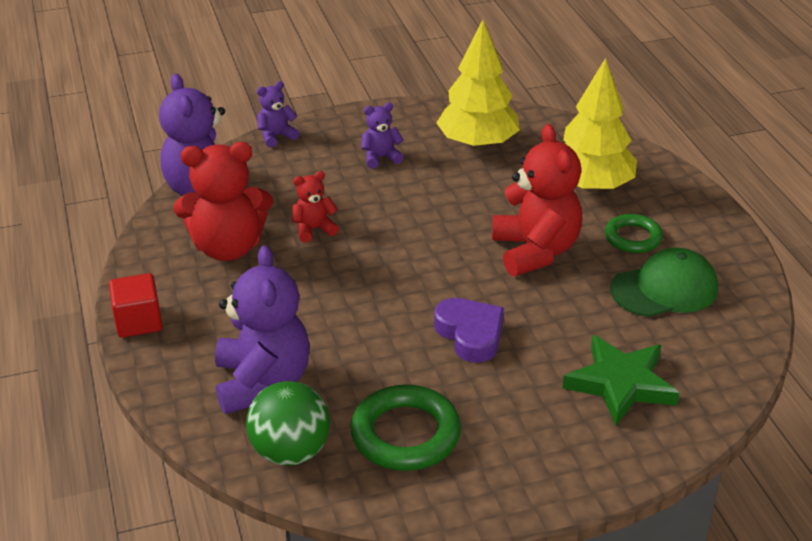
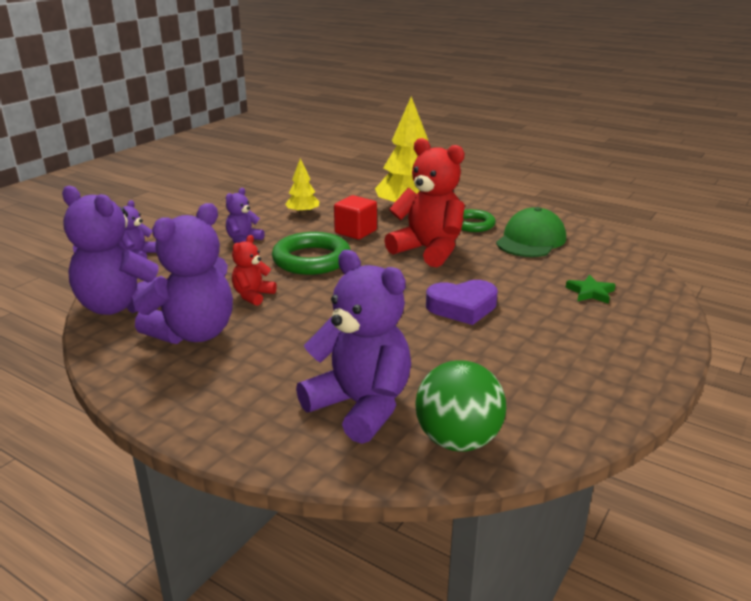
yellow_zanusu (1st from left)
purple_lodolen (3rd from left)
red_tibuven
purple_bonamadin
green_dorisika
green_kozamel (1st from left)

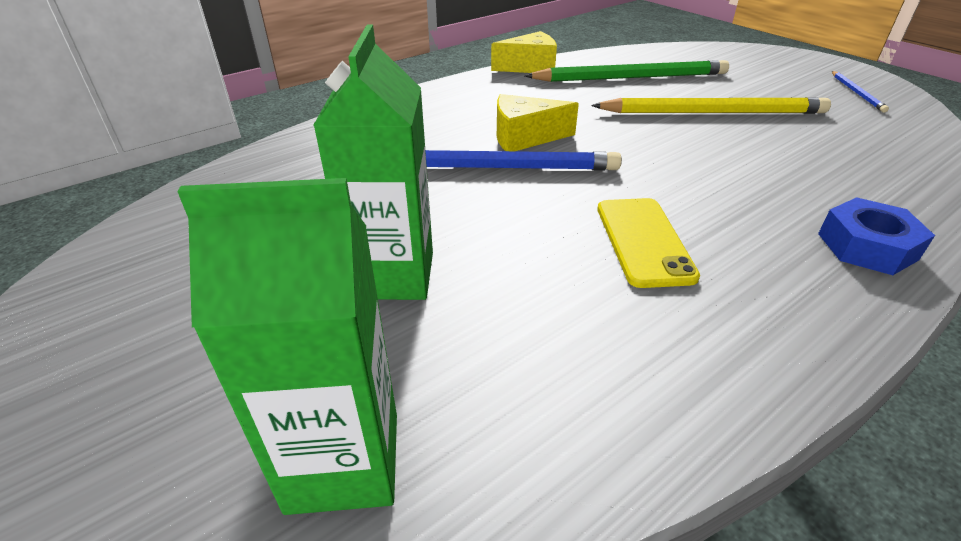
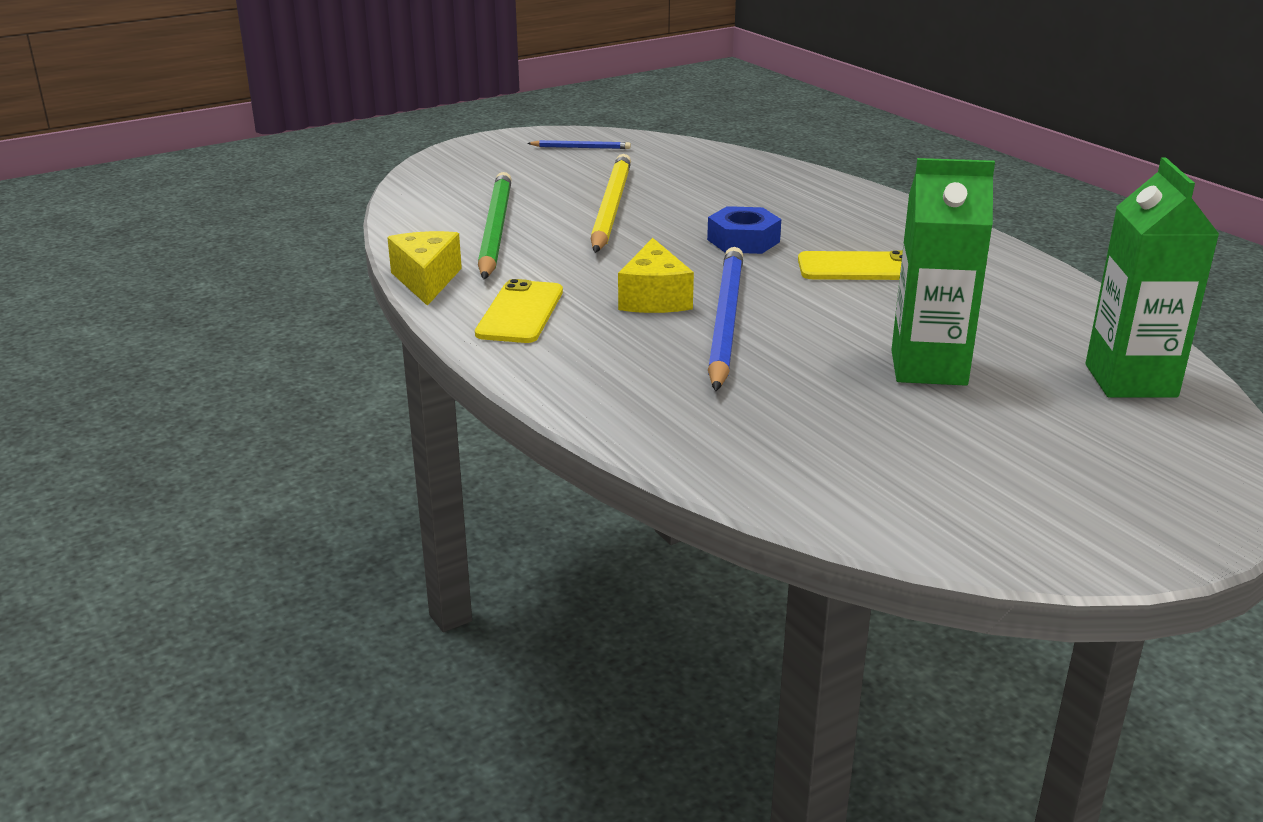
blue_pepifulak
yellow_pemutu (1st from left)

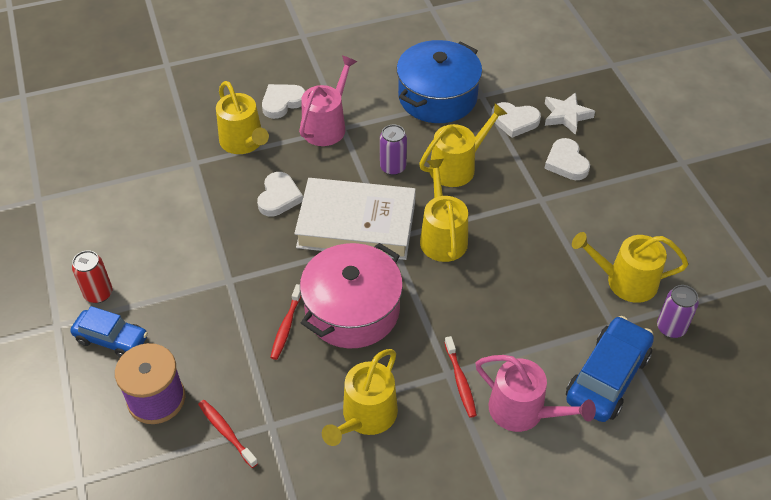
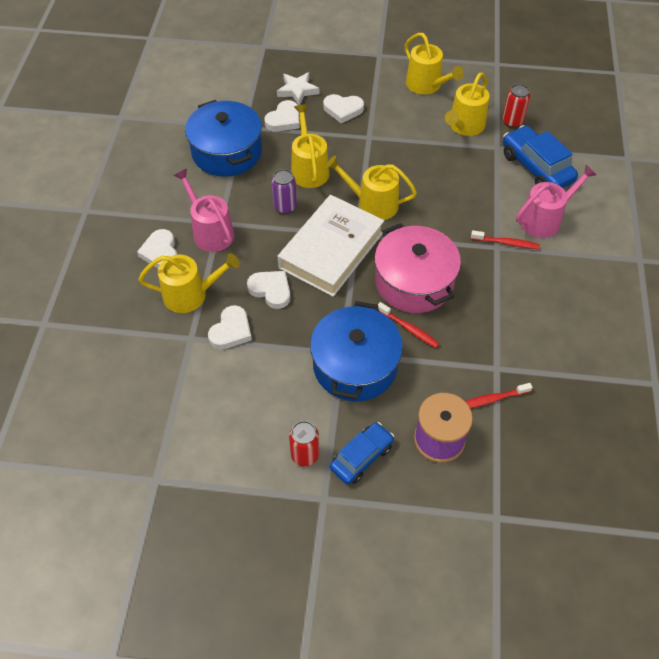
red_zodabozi (2nd from left)
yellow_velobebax (4th from left)
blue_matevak (2nd from left)
white_bonamadin (2nd from left)

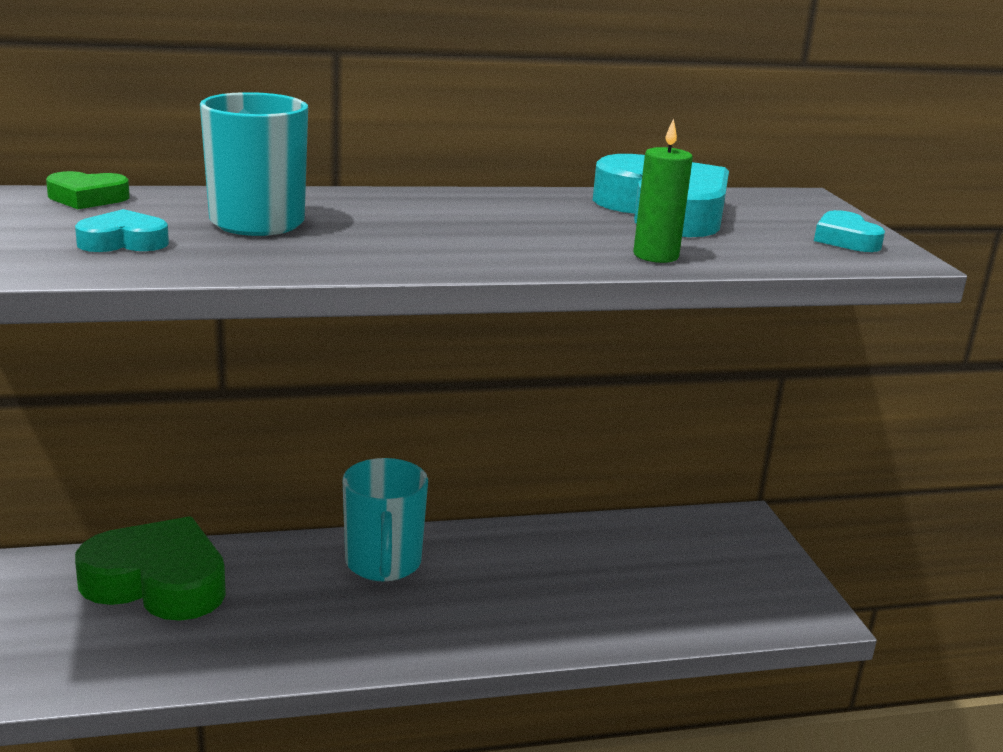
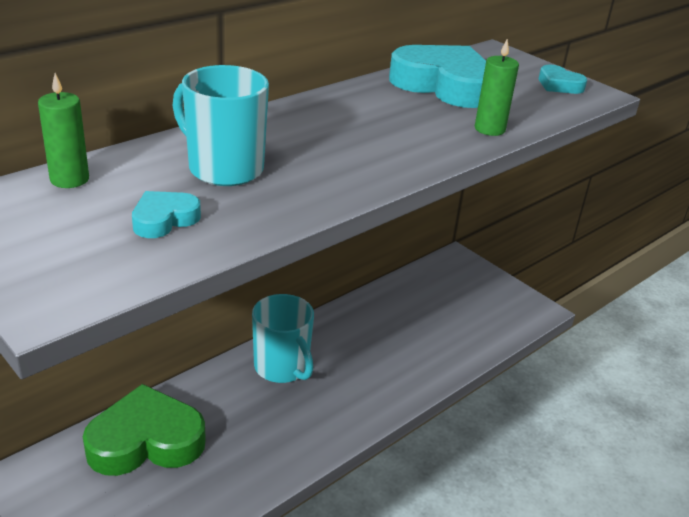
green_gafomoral (1st from left)

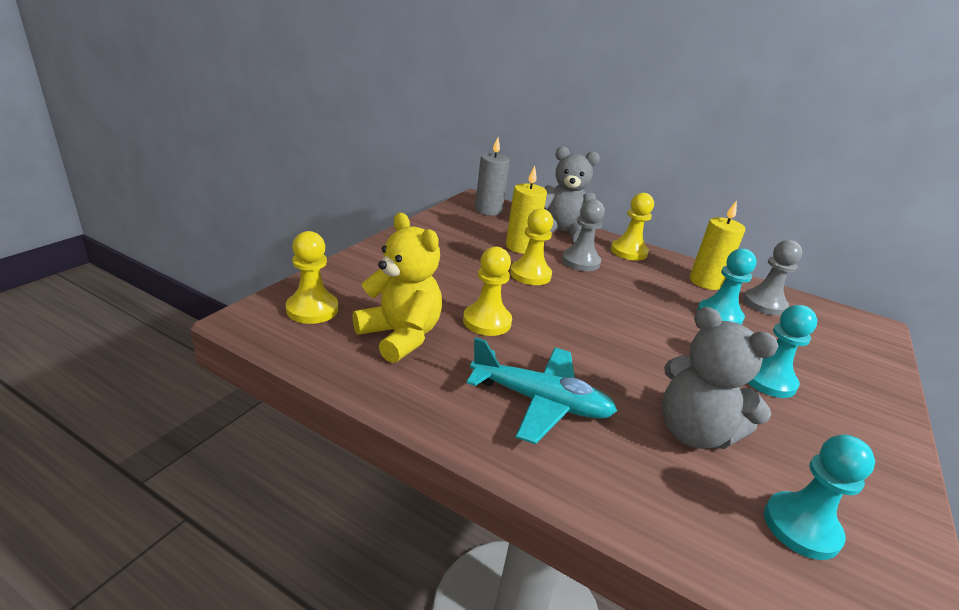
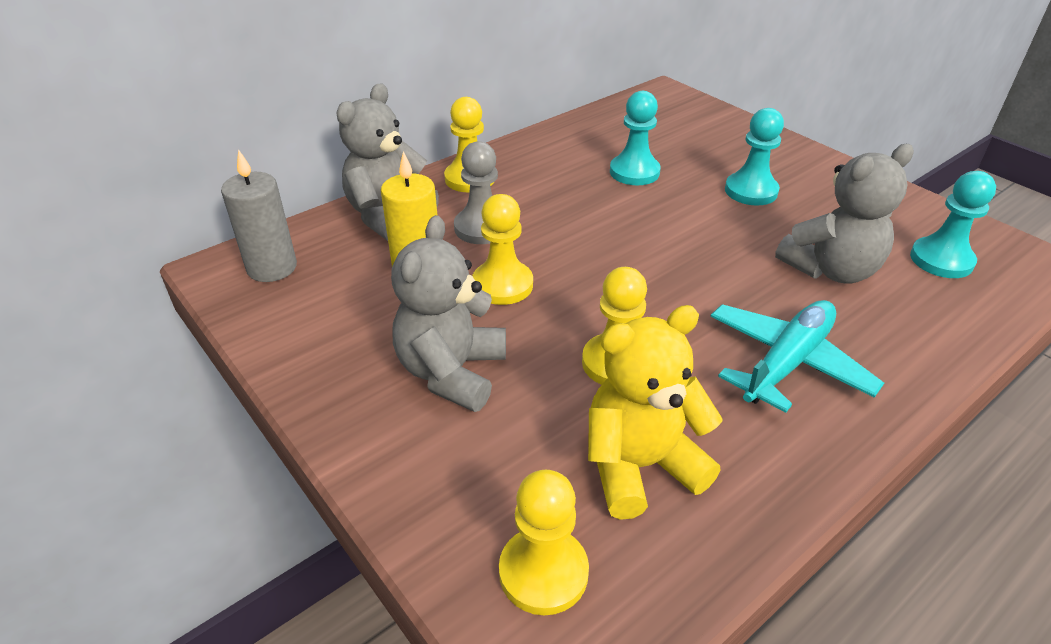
yellow_gafomoral (2nd from left in the first image)
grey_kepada (2nd from left in the first image)
grey_lodolen (2nd from left)

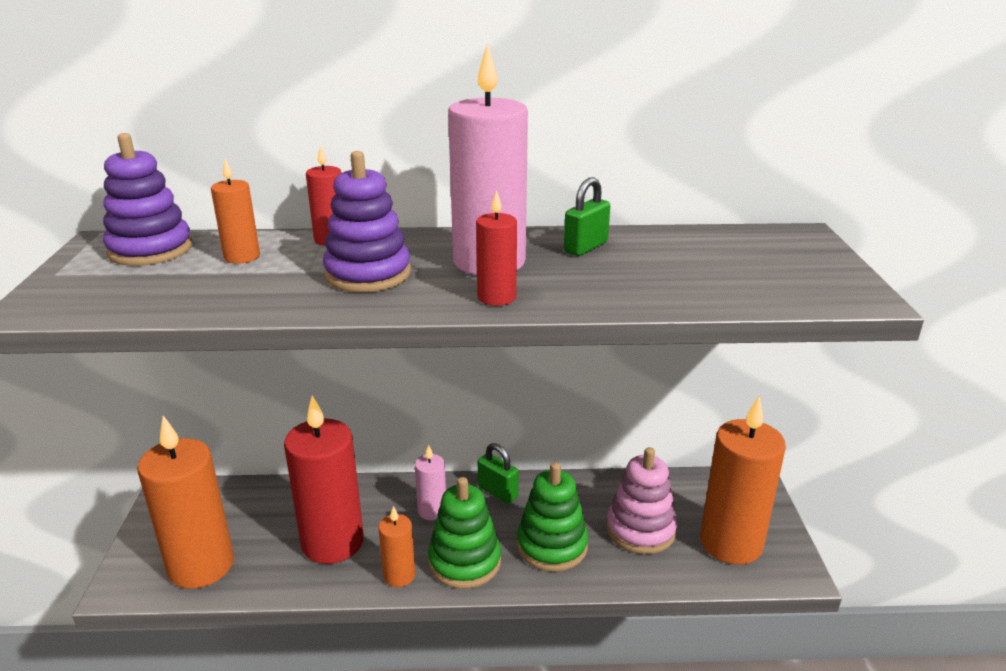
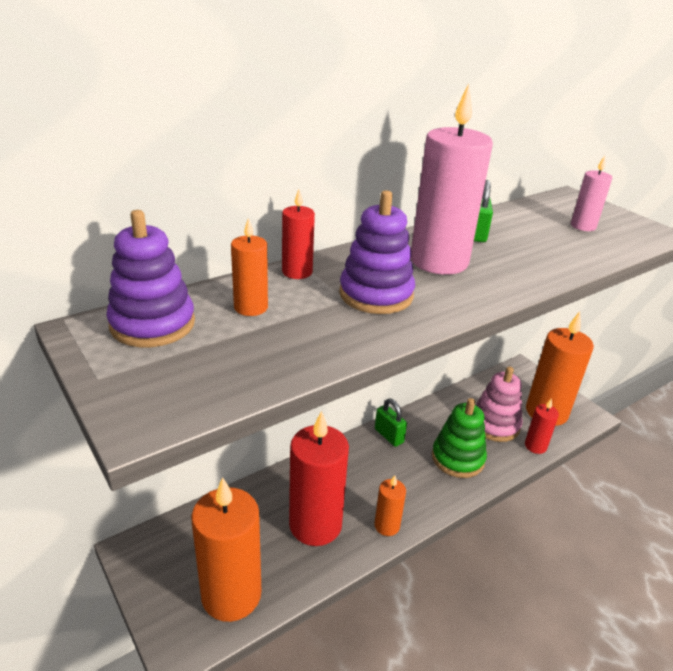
red_gafomoral (3rd from left)
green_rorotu (1st from left)
pink_gafomoral (2nd from left)
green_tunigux (1st from left in the first image)

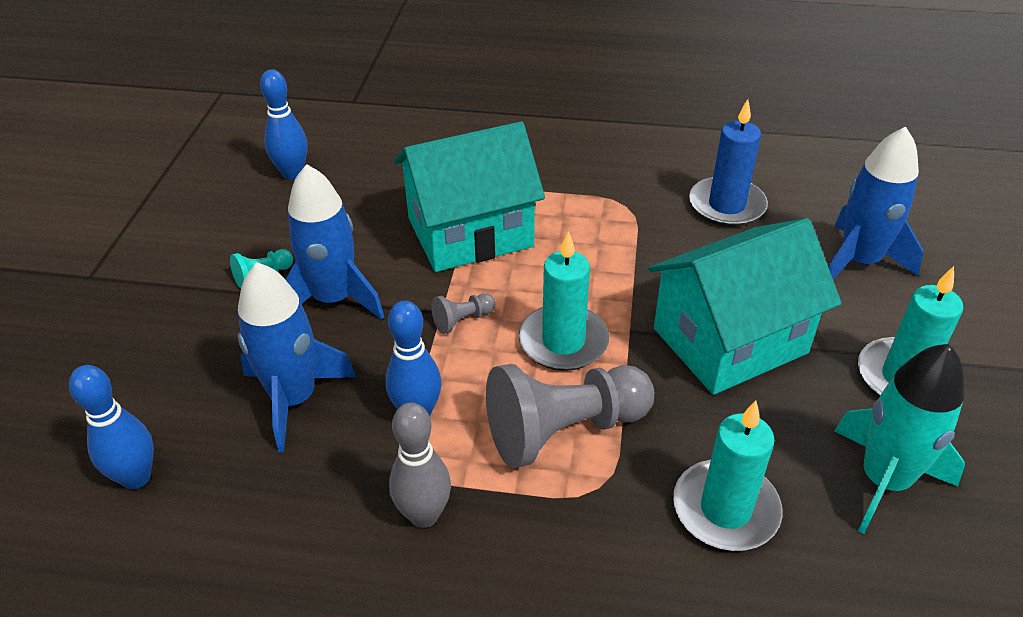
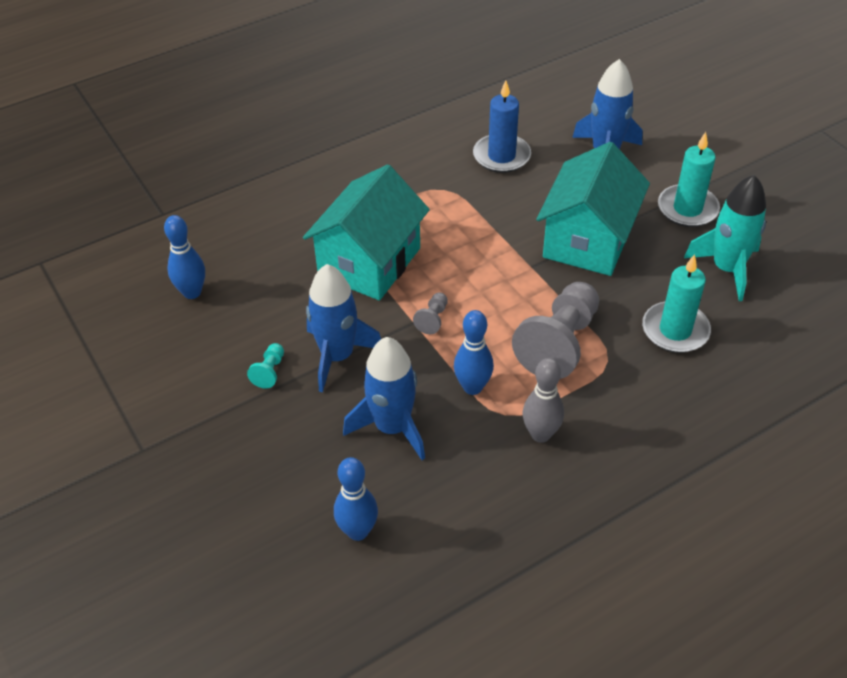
turquoise_gafomoral (1st from left in the first image)

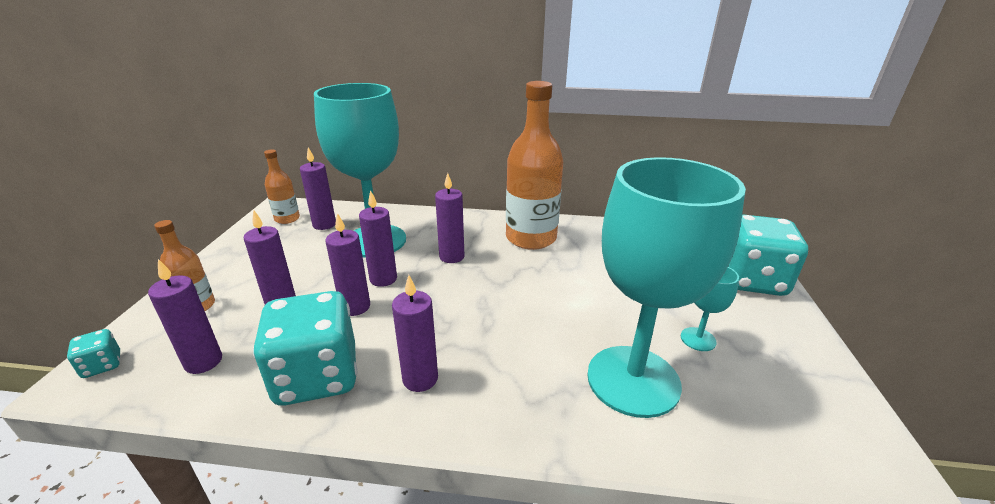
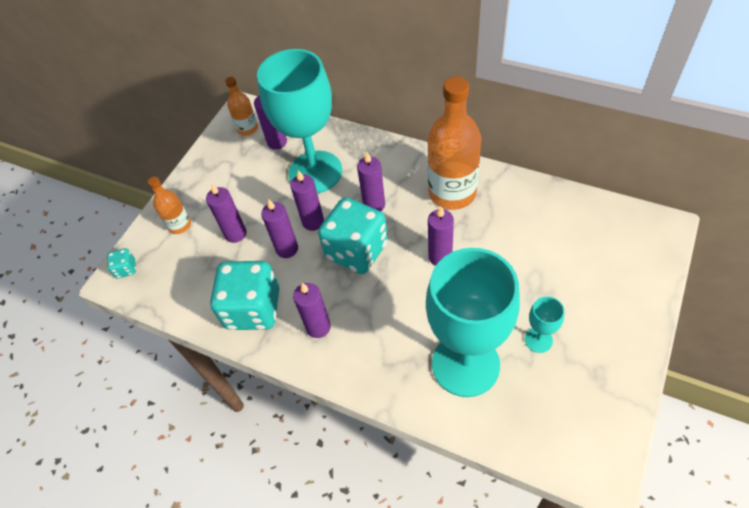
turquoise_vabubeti (3rd from left)
purple_gafomoral (7th from left)

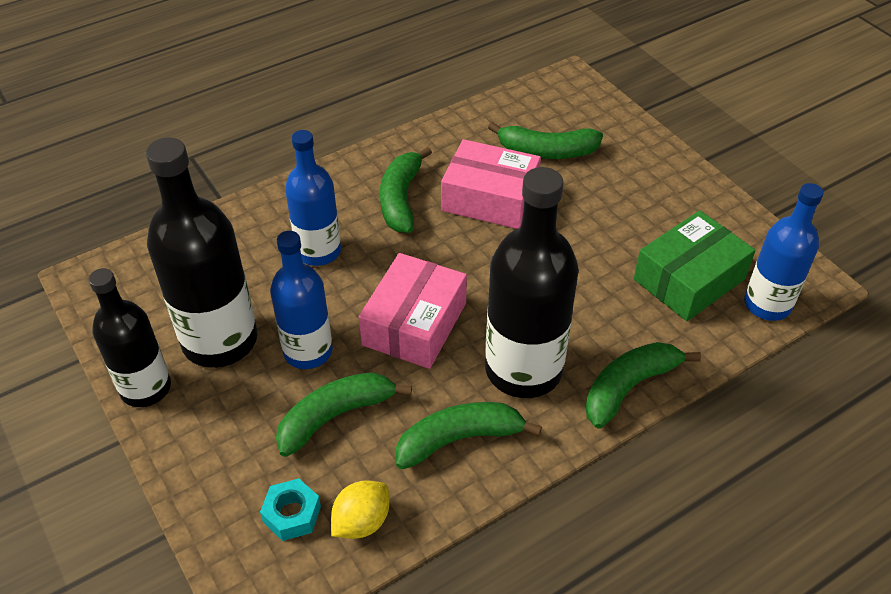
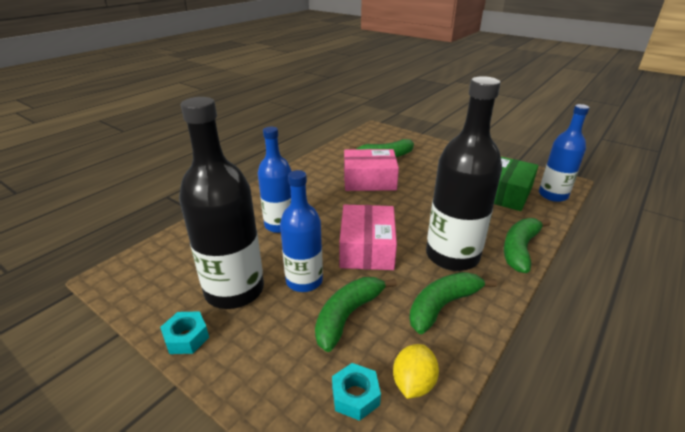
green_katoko (2nd from left in the first image)
turquoise_pepifulak (1st from left)

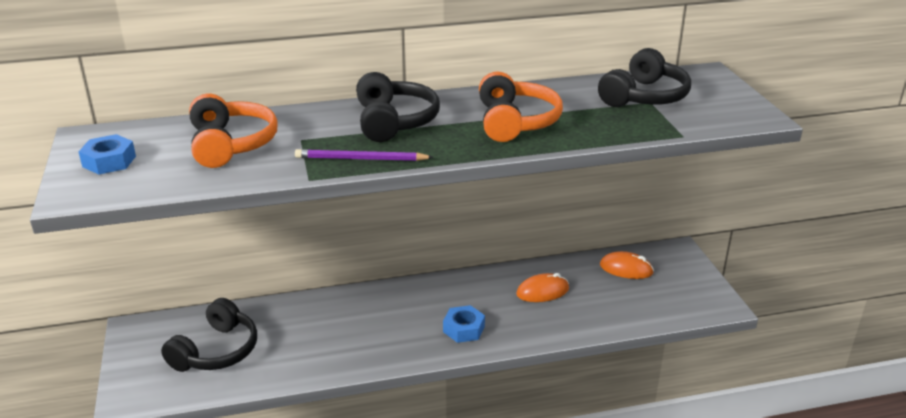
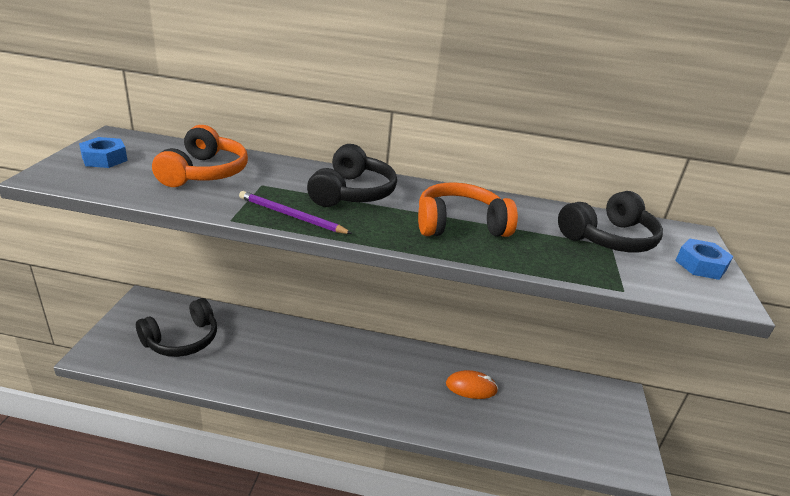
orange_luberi (2nd from left)
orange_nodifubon (2nd from left in the first image)
blue_pepifulak (2nd from left)

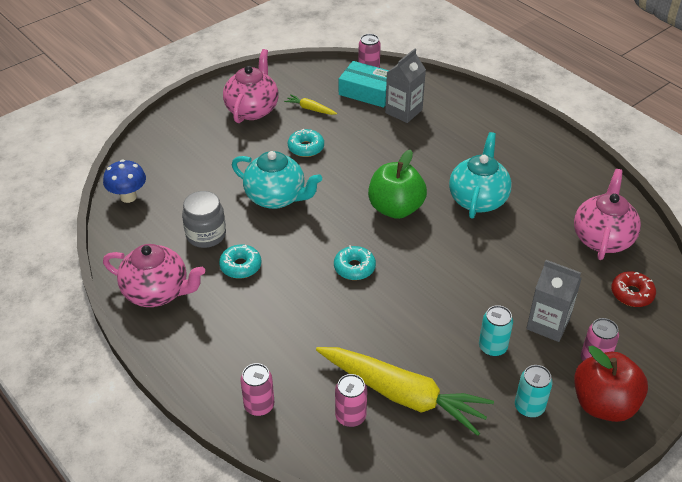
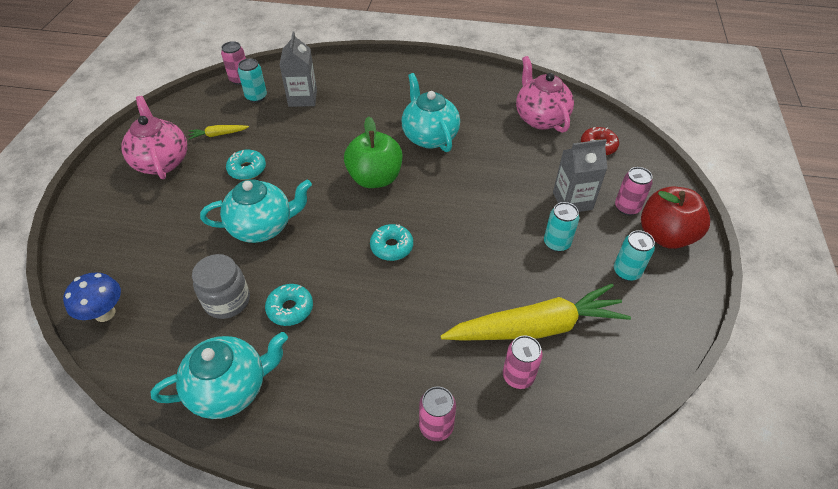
turquoise_zodabozi (1st from left)
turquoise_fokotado (1st from left)

